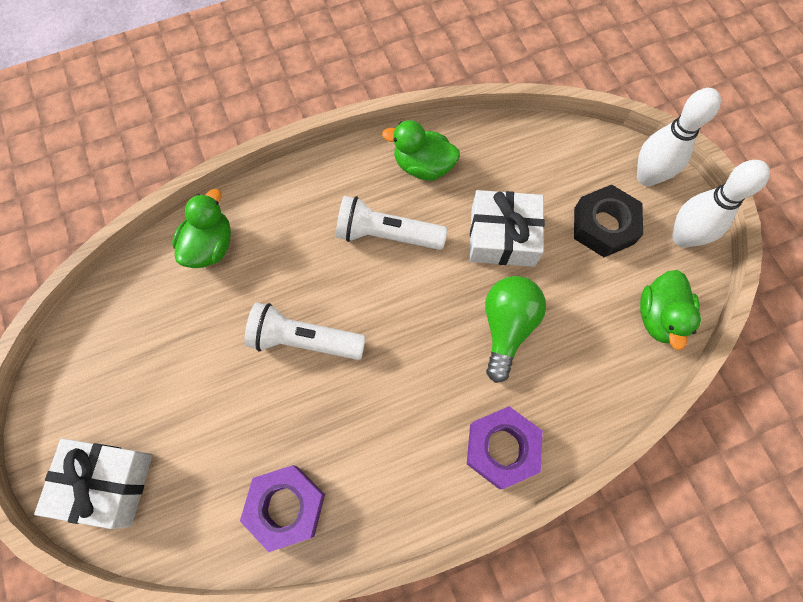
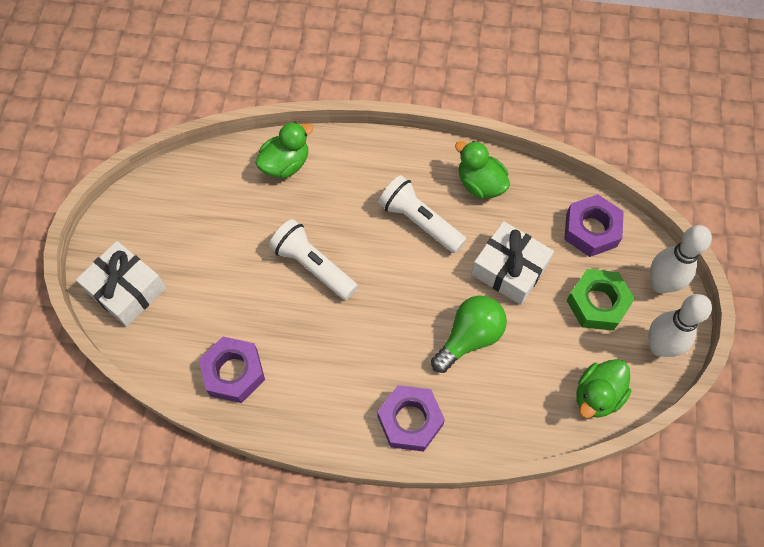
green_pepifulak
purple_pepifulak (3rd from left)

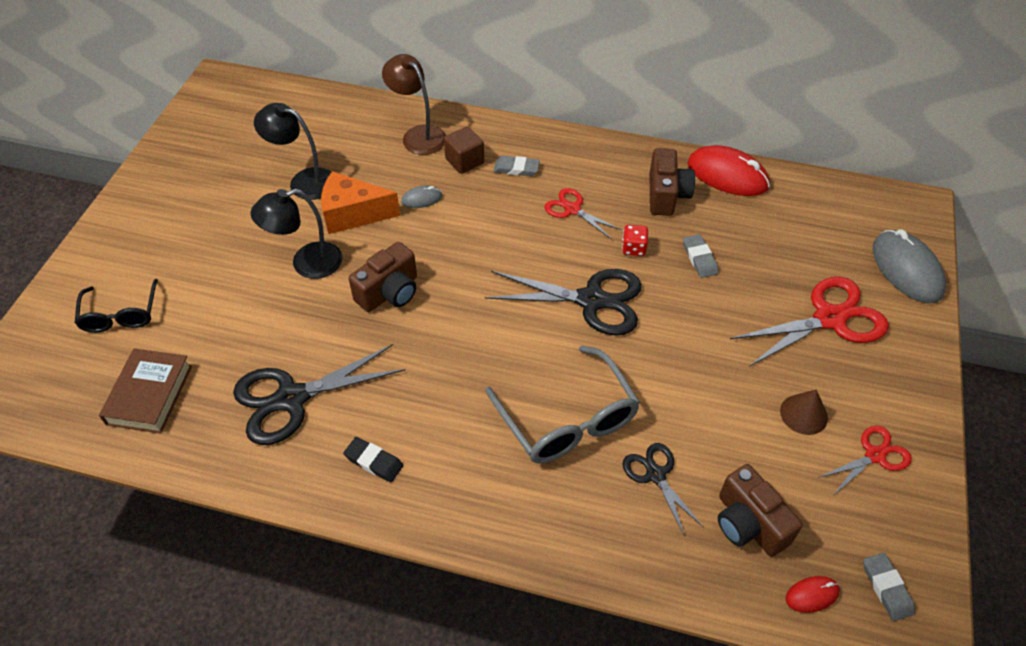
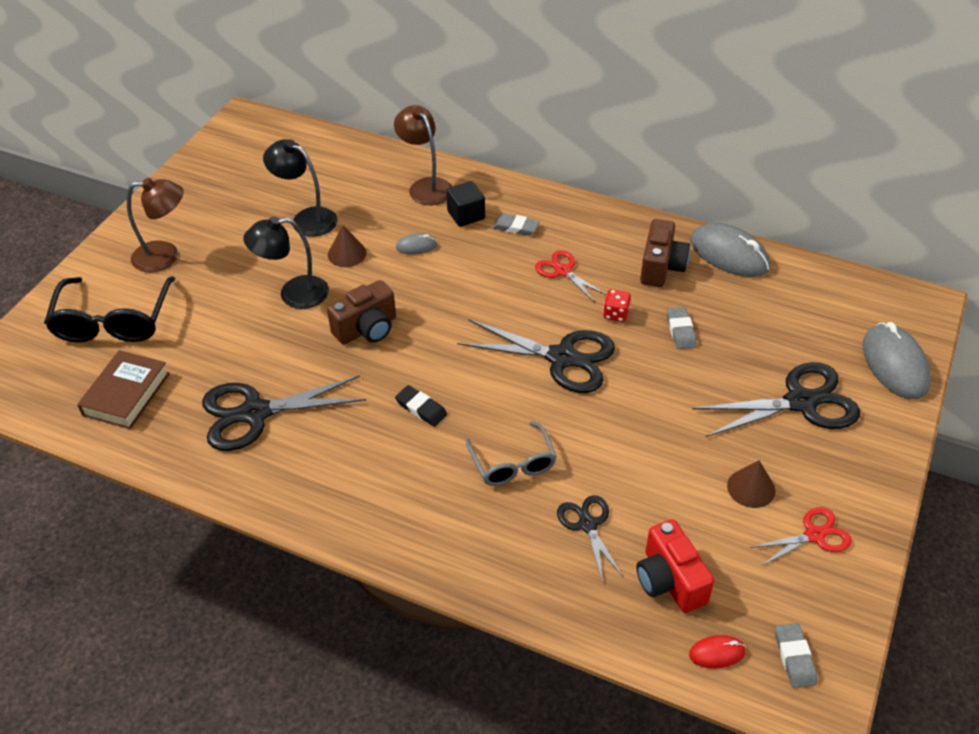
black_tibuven
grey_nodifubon (2nd from left)
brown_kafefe (1st from left)
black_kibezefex (4th from left)
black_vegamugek
grey_vegamugek
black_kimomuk
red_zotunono
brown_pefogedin (1st from left)

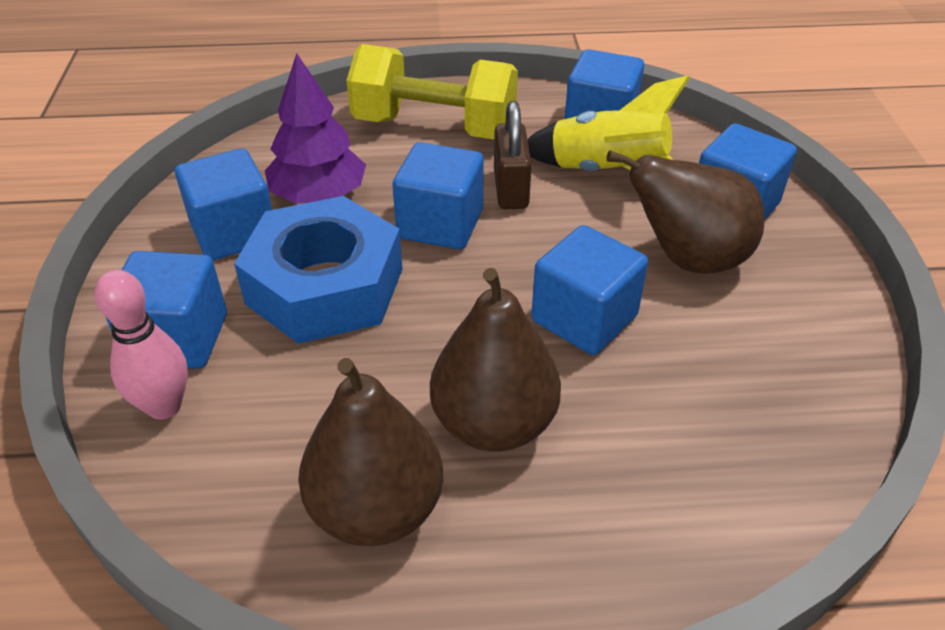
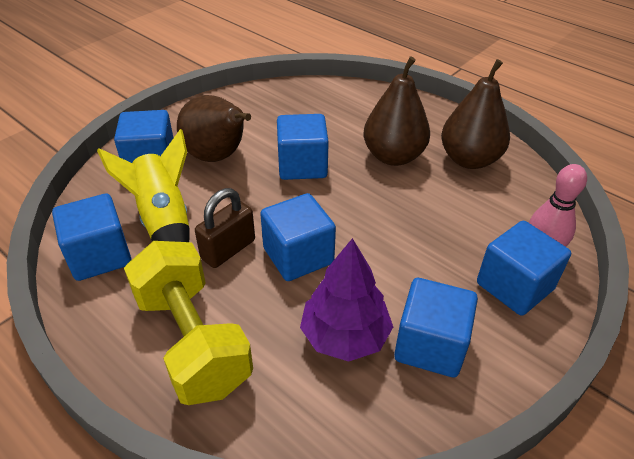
blue_pepifulak

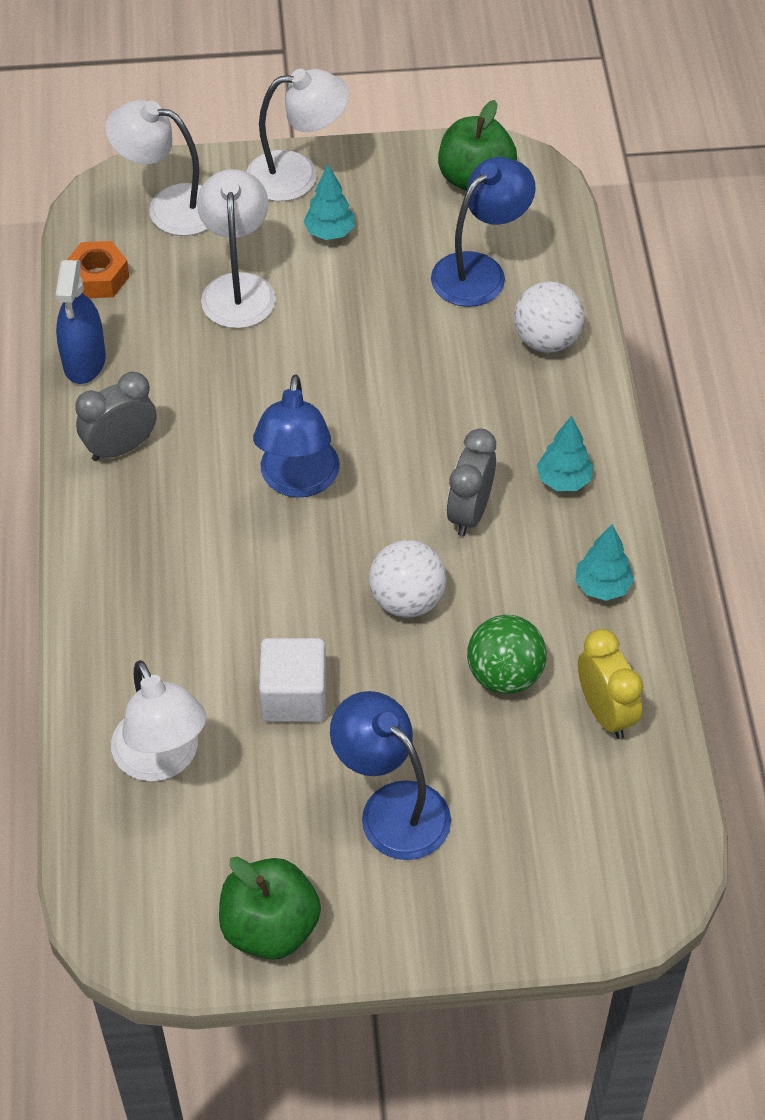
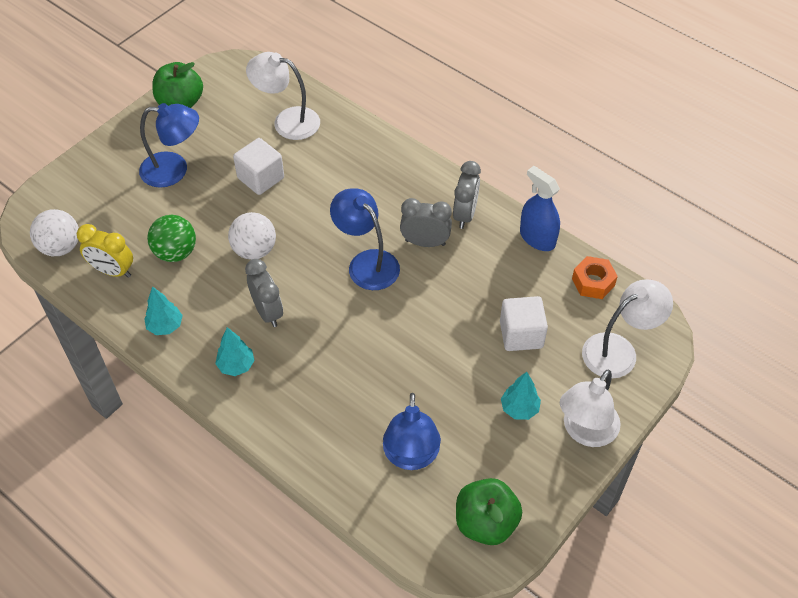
white_tibuven (2nd from left)
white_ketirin (1st from left)
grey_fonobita (2nd from left)

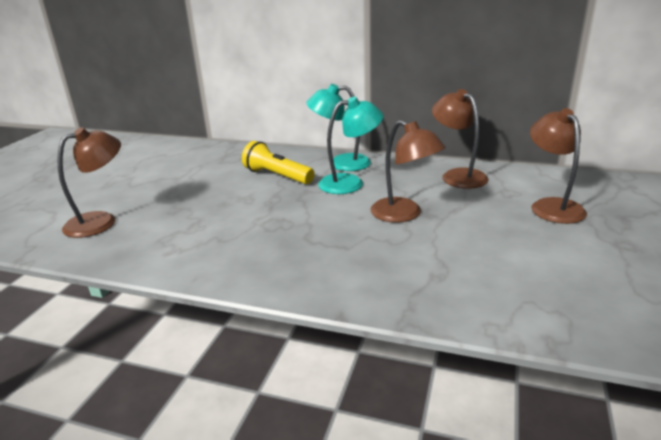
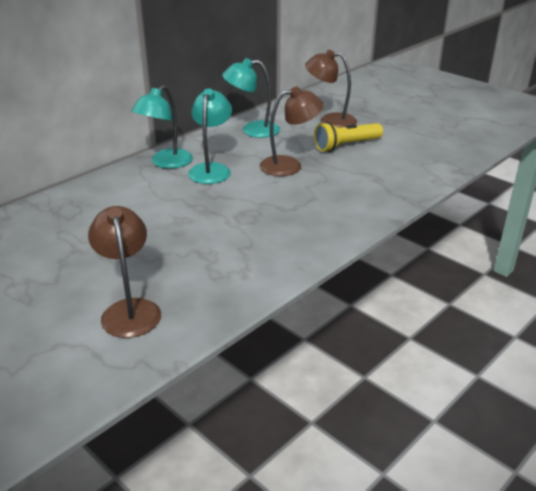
turquoise_pefogedin (3rd from left)
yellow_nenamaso

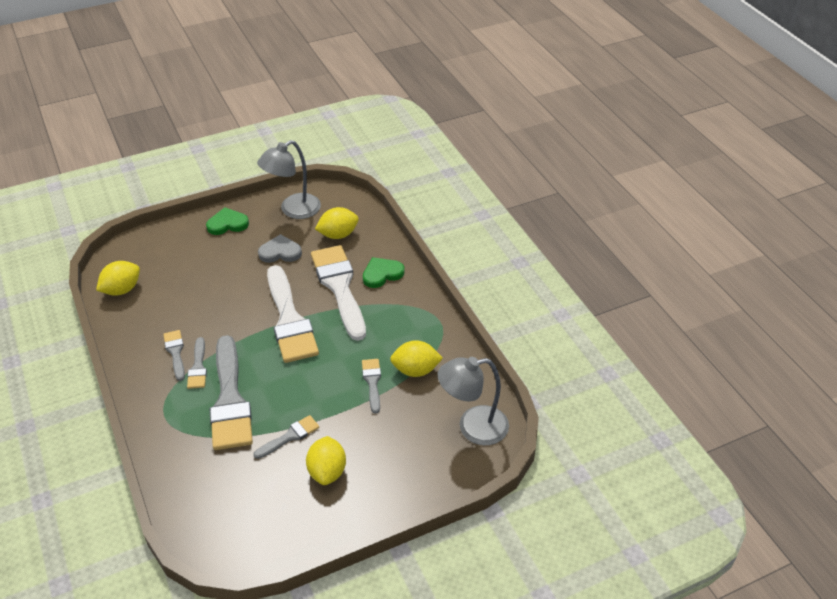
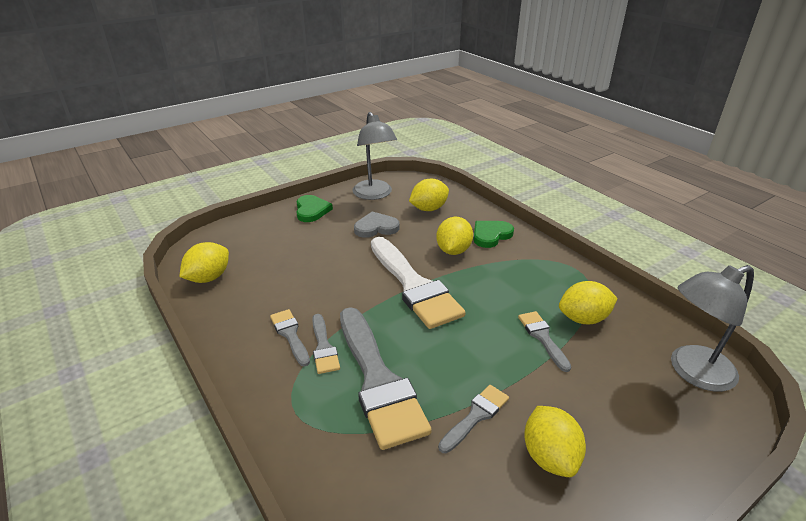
grey_pefogedin (1st from left)
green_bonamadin (1st from left)
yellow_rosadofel (3rd from left)

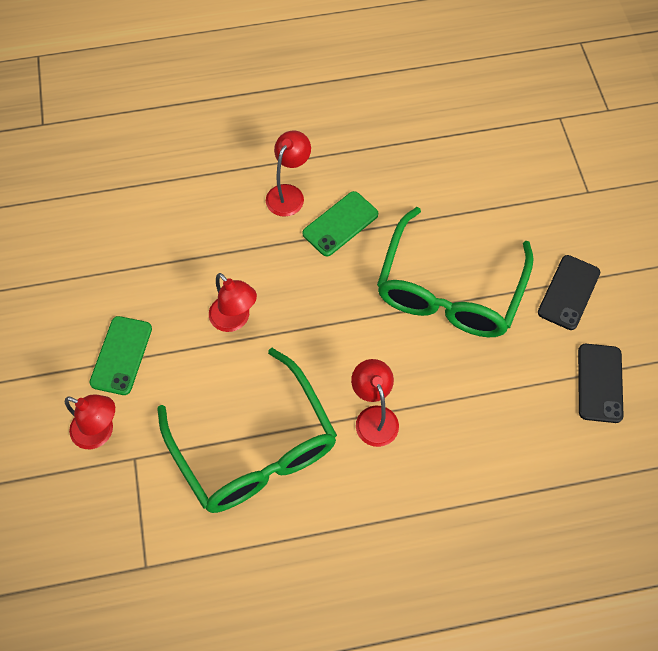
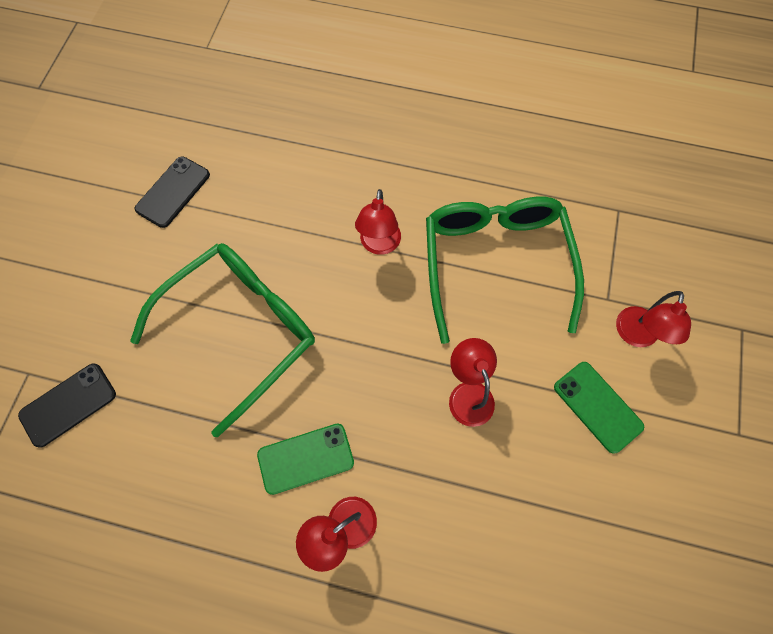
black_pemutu (1st from left)
green_pemutu (2nd from left)
red_pefogedin (4th from left)

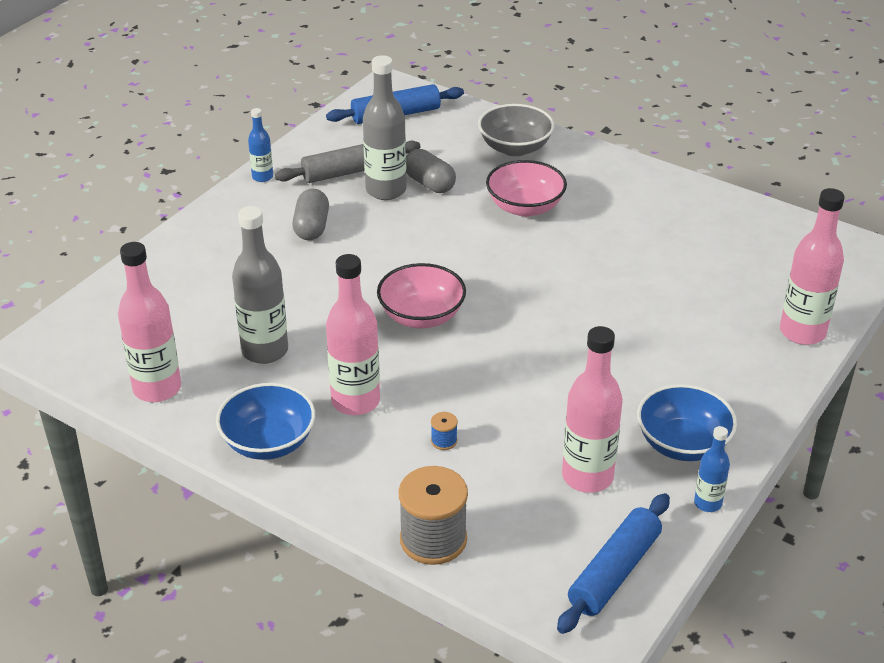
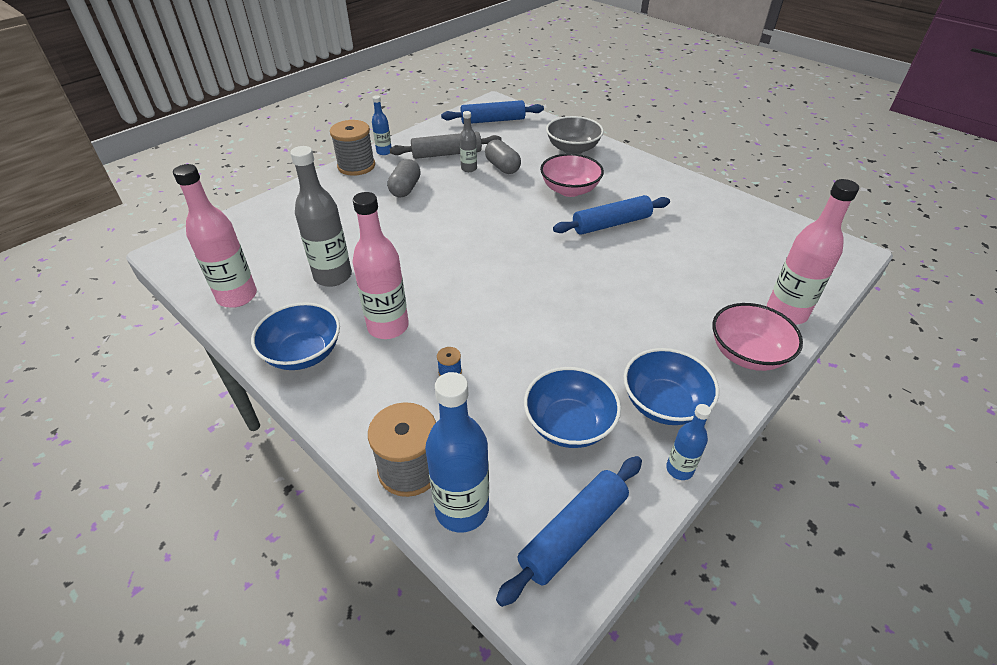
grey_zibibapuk (2nd from left)
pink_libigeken (2nd from left)
blue_libigeken (2nd from left)
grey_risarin (1st from left)
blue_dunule (3rd from left)
blue_zibibapuk (2nd from left)

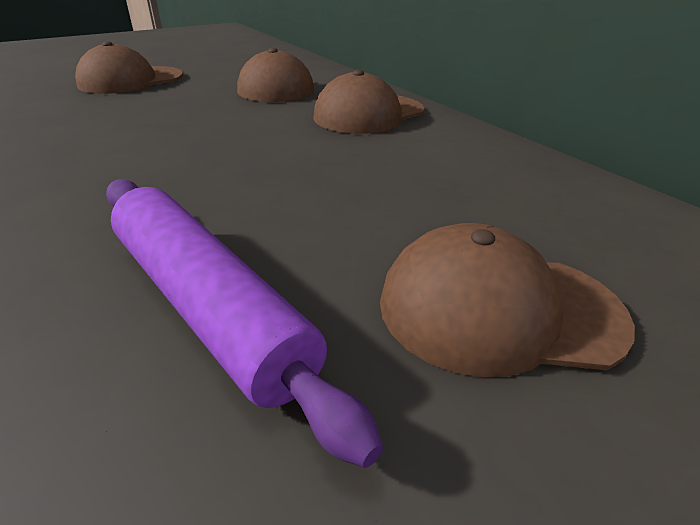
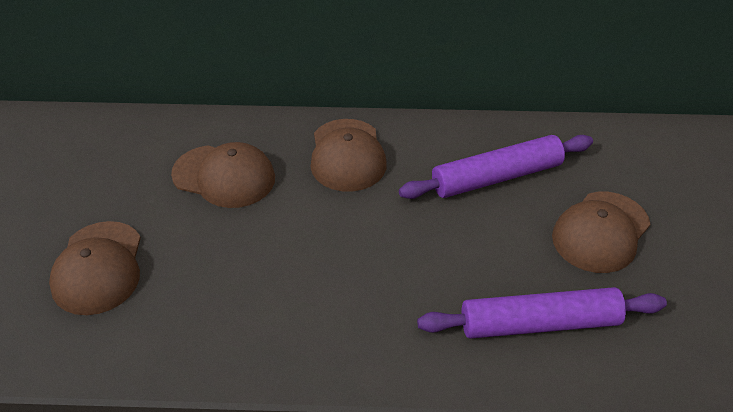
purple_dunule (1st from left)

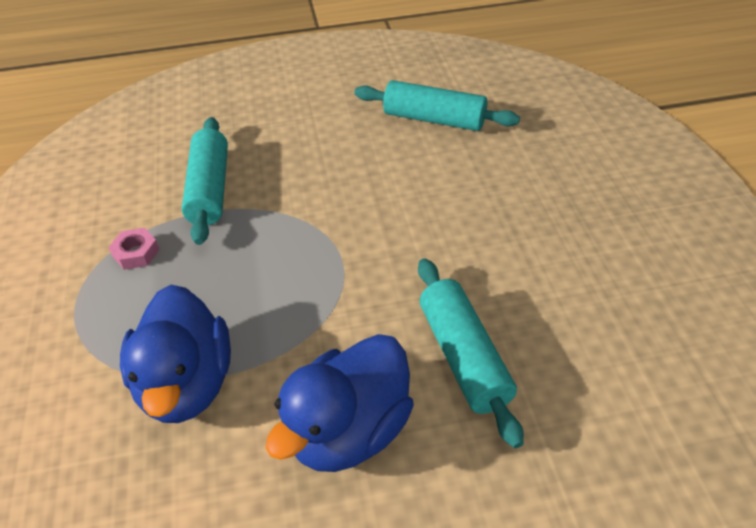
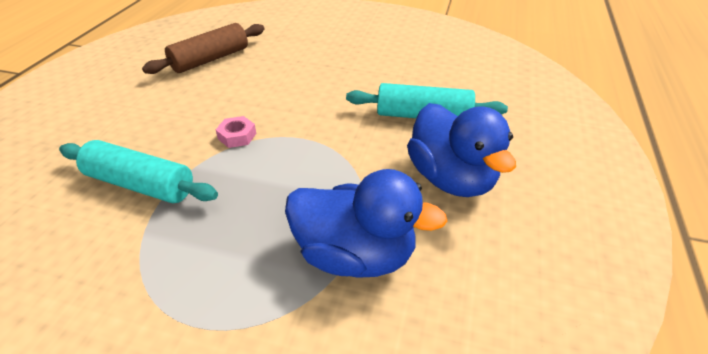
brown_dunule
pink_pepifulak

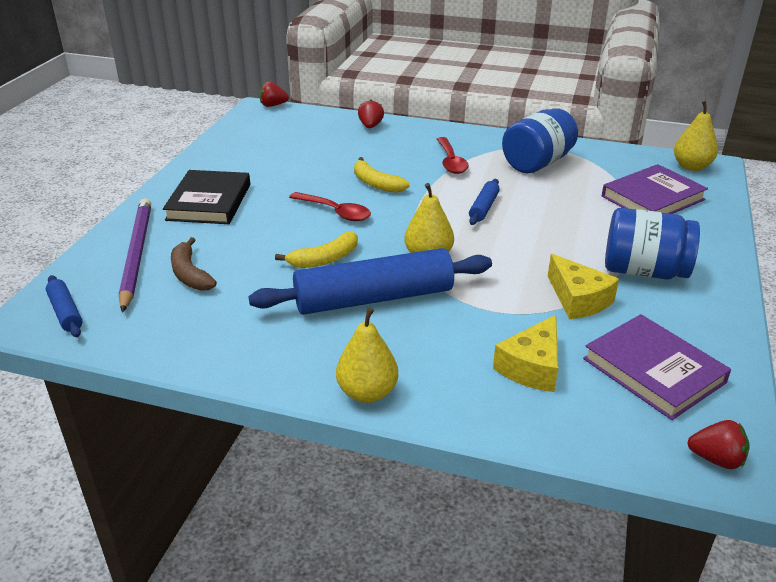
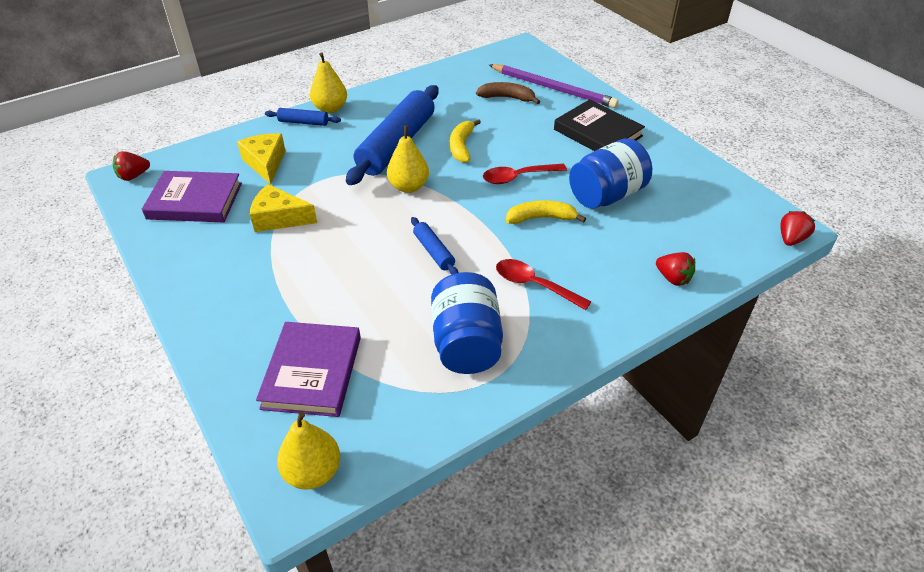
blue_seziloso (2nd from left)
blue_dunule (1st from left)

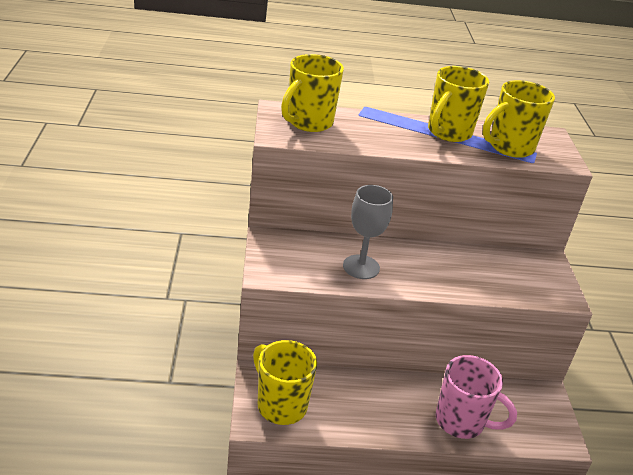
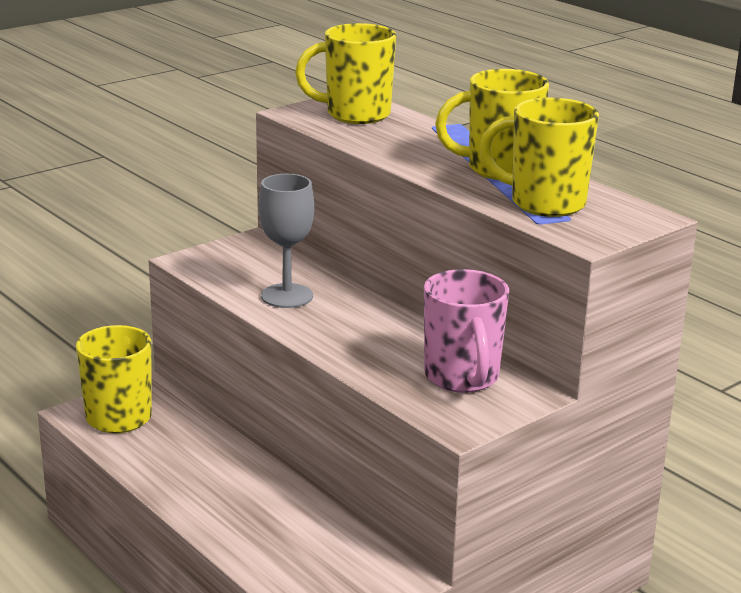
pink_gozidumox

